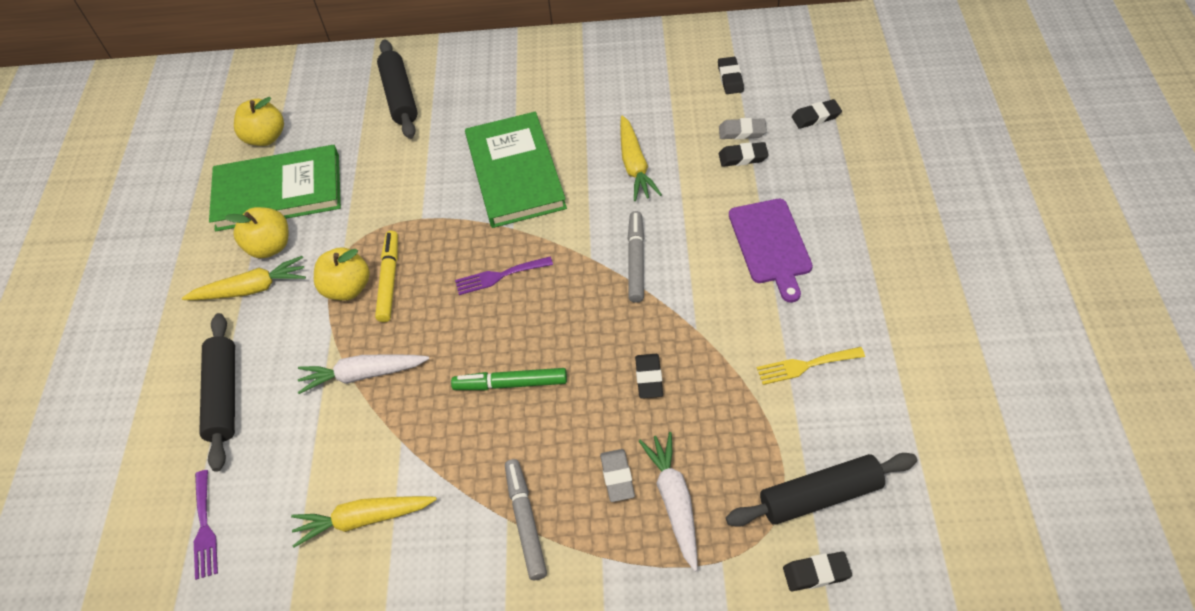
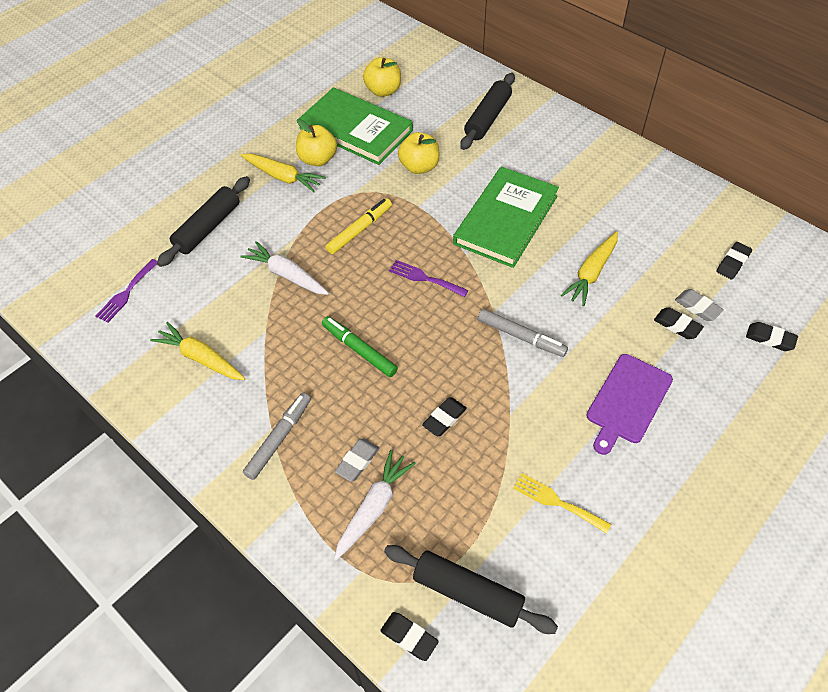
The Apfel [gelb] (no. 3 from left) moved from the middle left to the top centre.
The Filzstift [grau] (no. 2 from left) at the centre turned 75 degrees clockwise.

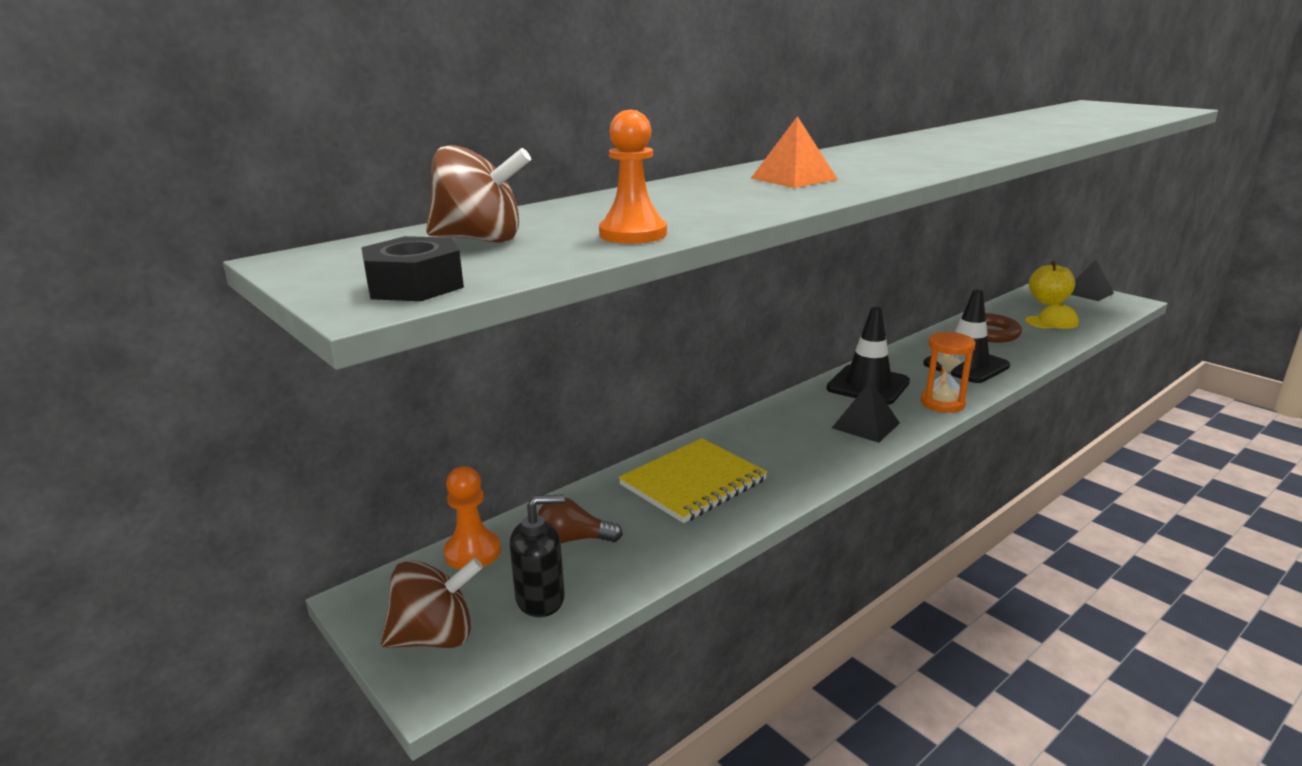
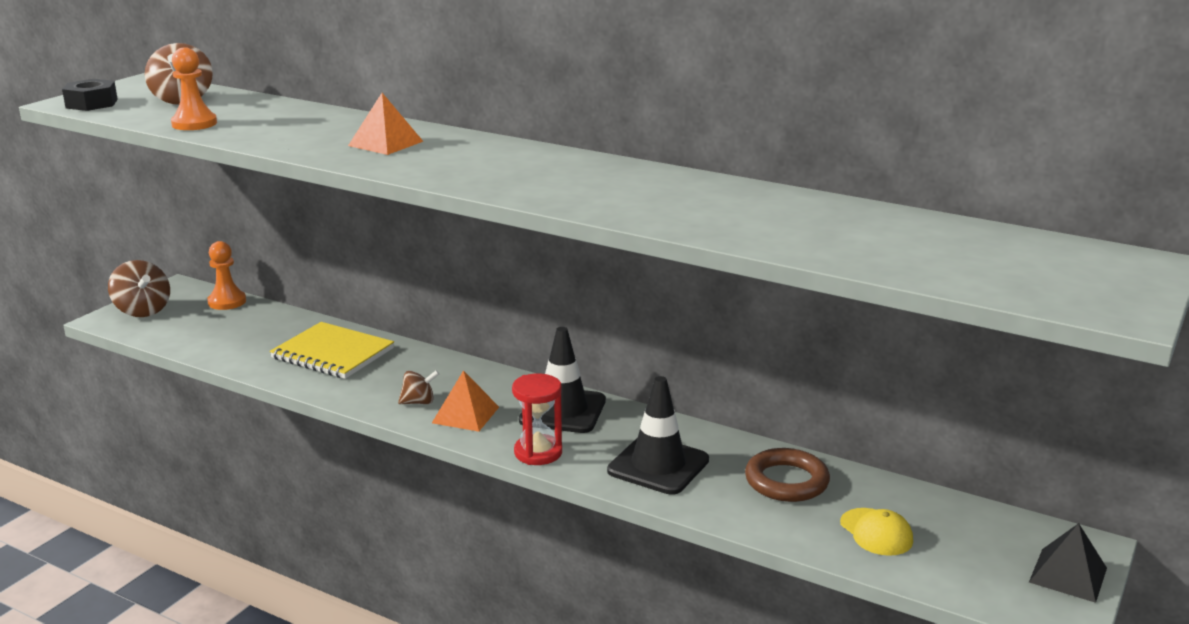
The Kreisel [braun] (no. 3 from left) at the centre appeared.
The Pyramide [schwarz] (no. 1 from left) at the centre became the Pyramide [orange] (no. 2 from left) at the centre.
The Sanduhr [orange] at the middle right became the Sanduhr [rot] at the bottom centre.
The Seifenspender [schwarz] at the bottom centre disappeared.
The Glühbirne [braun] at the bottom centre disappeared.
The Apfel [gelb] at the middle right disappeared.

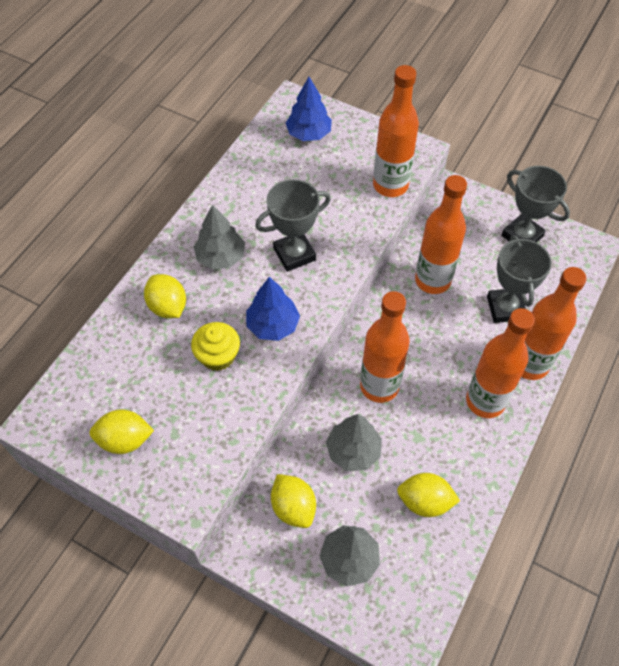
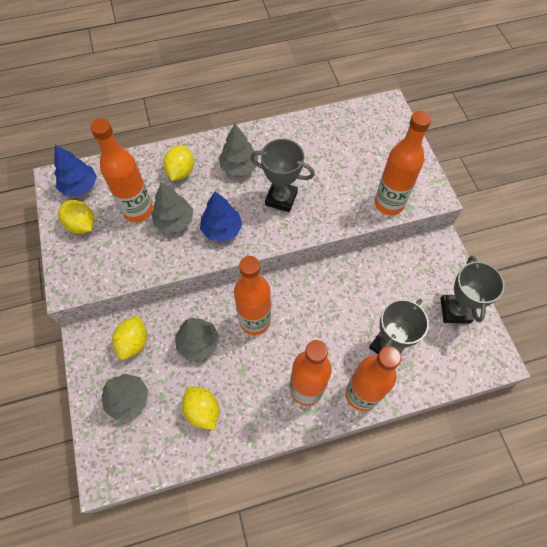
The Baum [blau] (no. 2 from left in the first image) moved from the top centre to the top left.
The Flasche [orange] (no. 3 from left in the first image) moved from the middle right to the top left.
The Muffin [gelb] at the centre was replaced by the Baum [grau] (no. 2 from left) at the middle left.

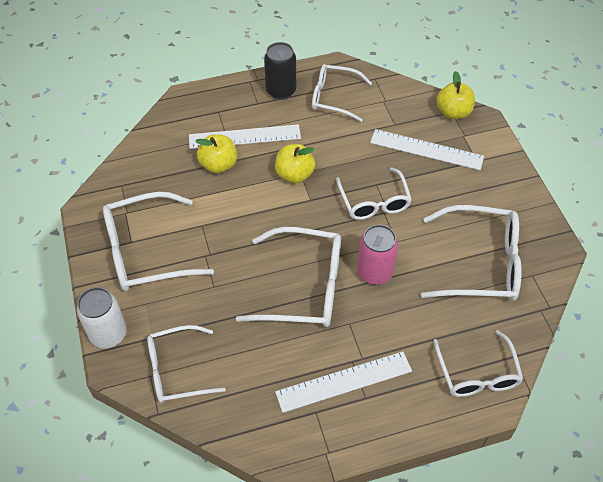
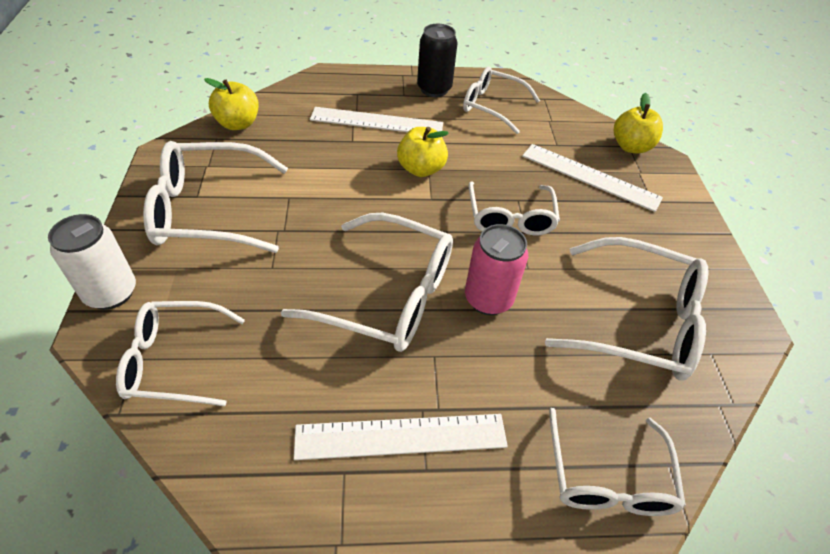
The Apfel [gelb] (no. 1 from left) moved from the top centre to the top left.

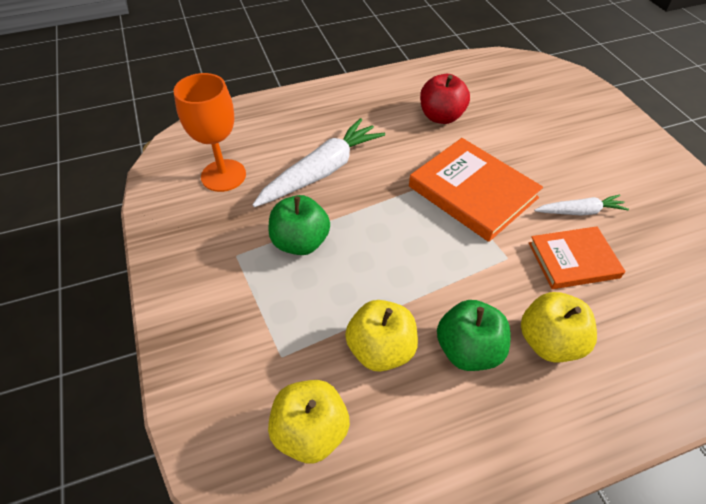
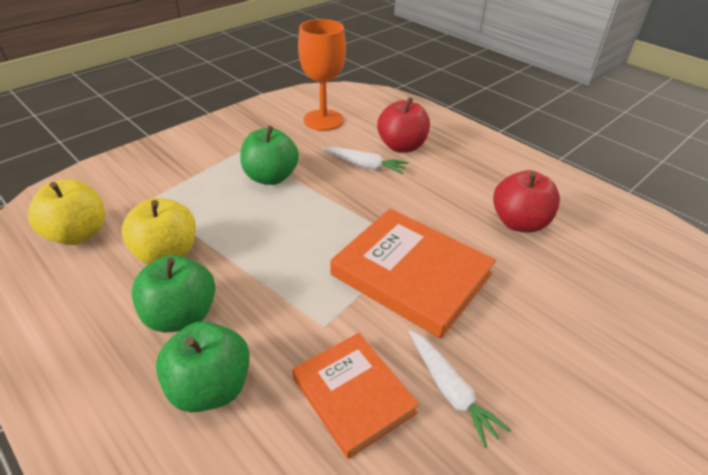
The Apfel [gelb] (no. 3 from left) at the middle right became the Apfel [grün] (no. 2 from left) at the bottom left.
The Karotte [weiß] (no. 1 from left) at the top centre changed to 0.54 times the size.
The Buch [orange] (no. 1 from left in the first image) at the middle right turned 75 degrees counterclockwise.
The Apfel [rot] (no. 1 from left) at the top centre appeared.

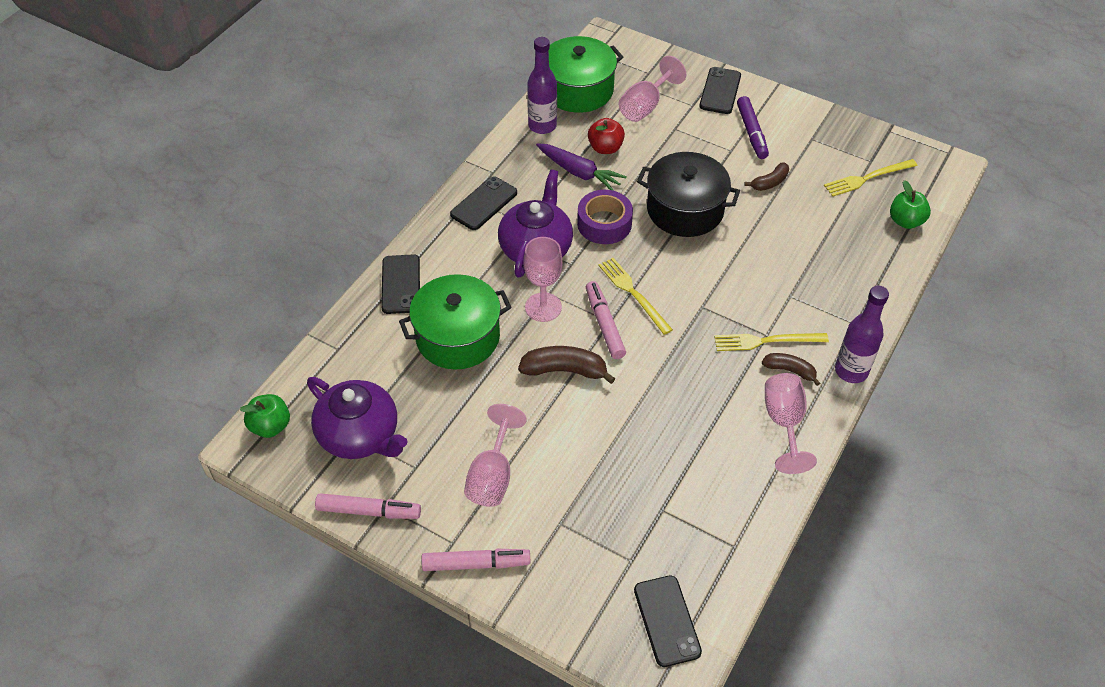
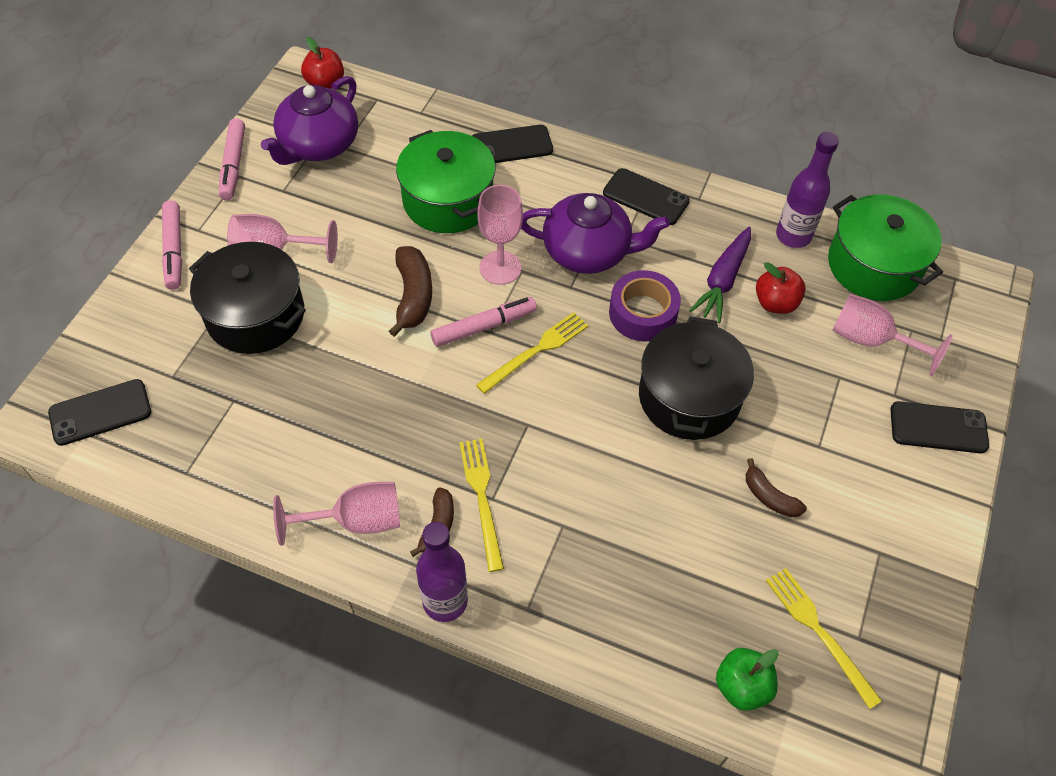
The Kochtopf [schwarz] (no. 1 from left) at the middle left appeared.
The Apfel [grün] (no. 1 from left) at the middle left became the Apfel [rot] (no. 1 from left) at the top left.
The Filzstift [lila] at the top right disappeared.

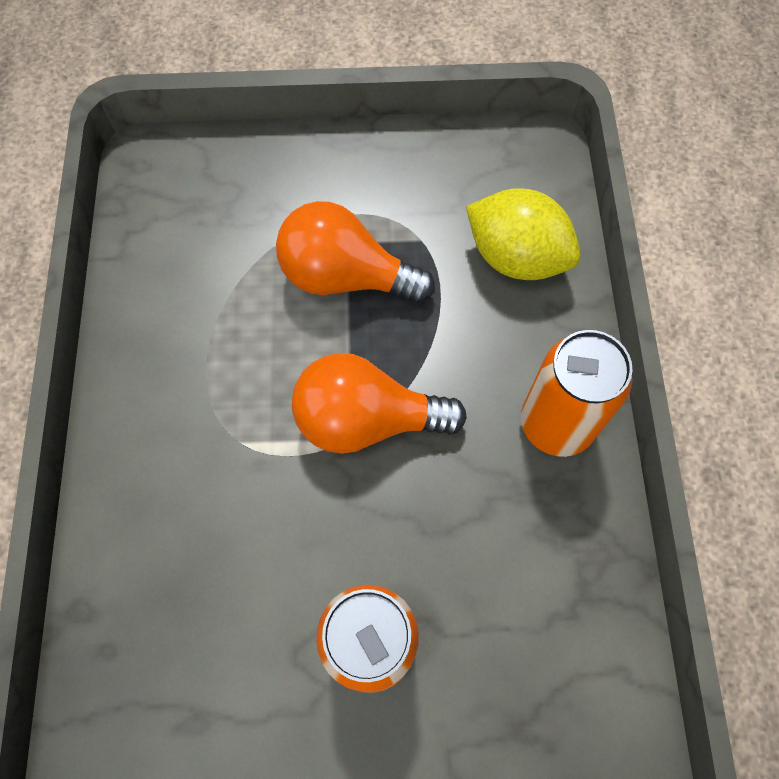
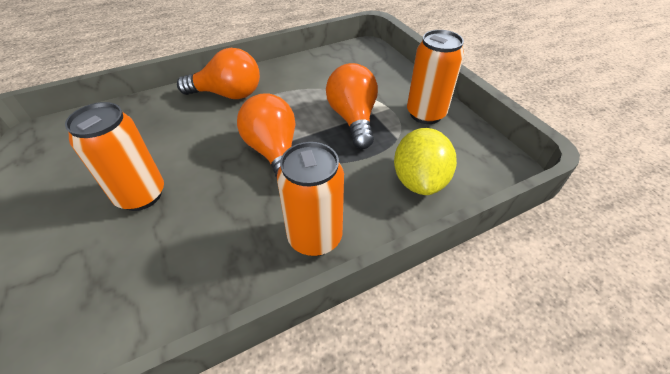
The Glühbirne [orange] (no. 1 from left) at the top left appeared.
The Dose [orange] (no. 3 from left) at the top centre appeared.

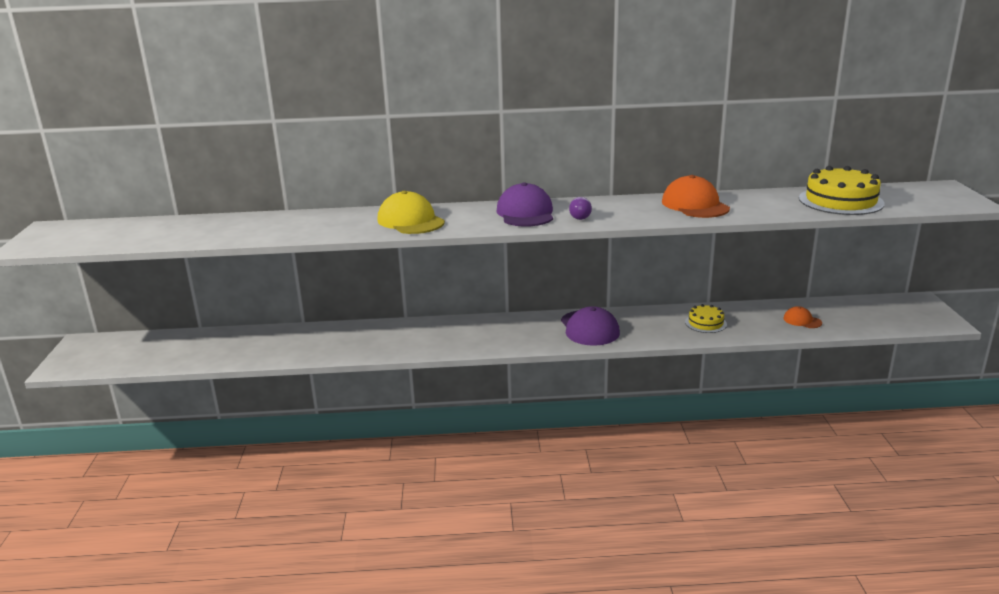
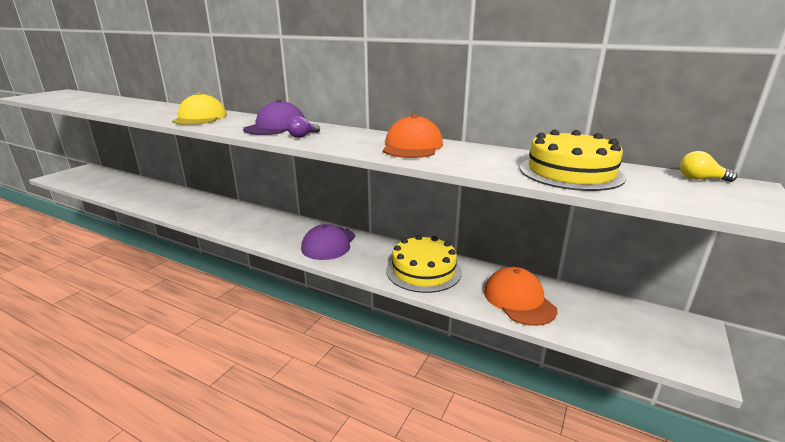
The Kuchen [gelb] (no. 1 from left) at the middle right changed to 1.85 times the size.
The Kappe [orange] (no. 2 from left) at the middle right changed to 1.93 times the size.
The Glühbirne [gelb] at the middle right appeared.

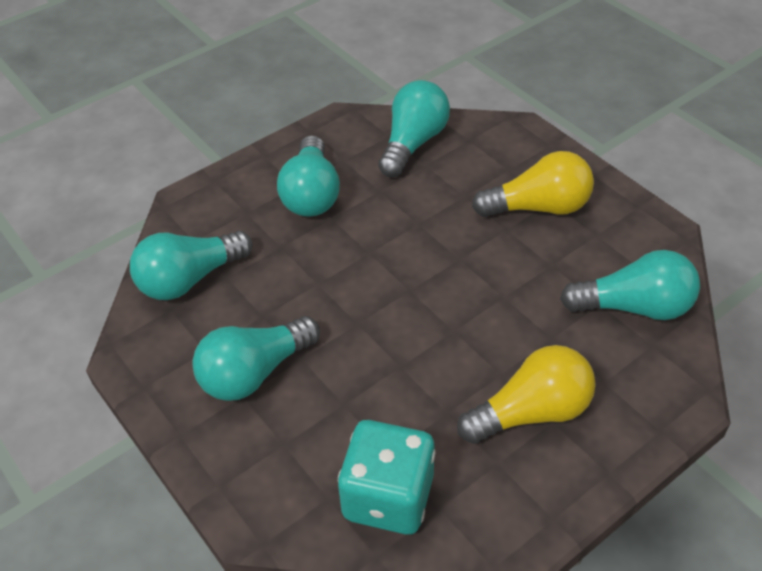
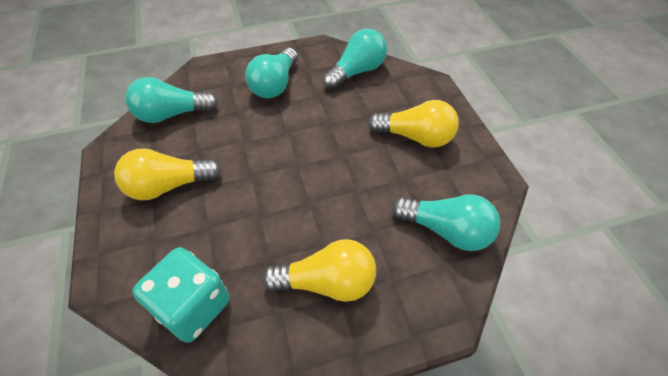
The Glühbirne [türkis] (no. 2 from left) at the centre became the Glühbirne [gelb] (no. 1 from left) at the middle left.

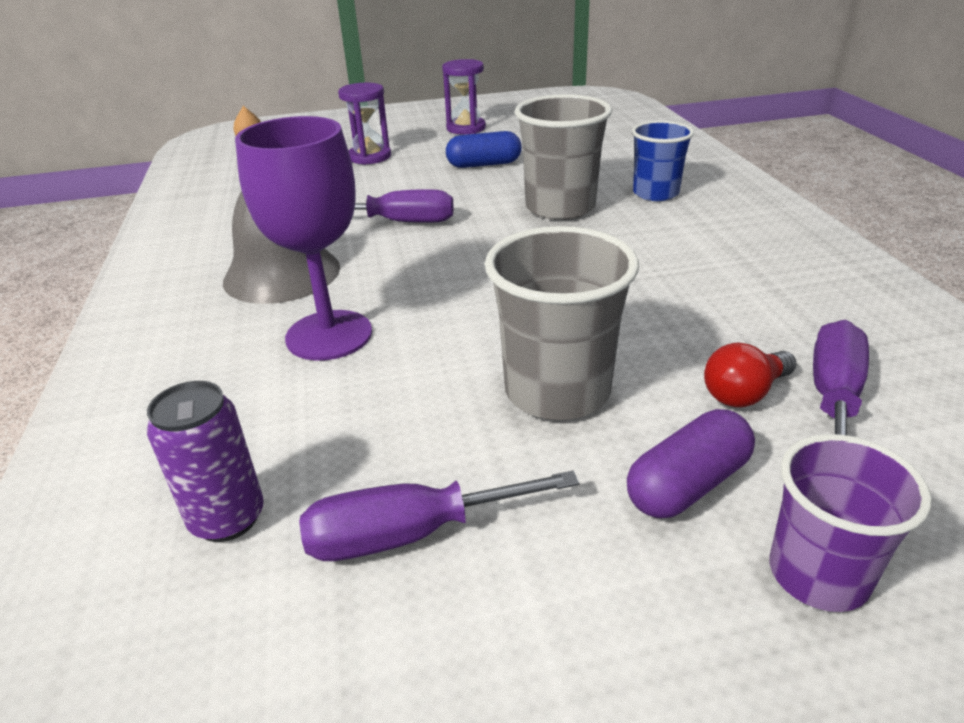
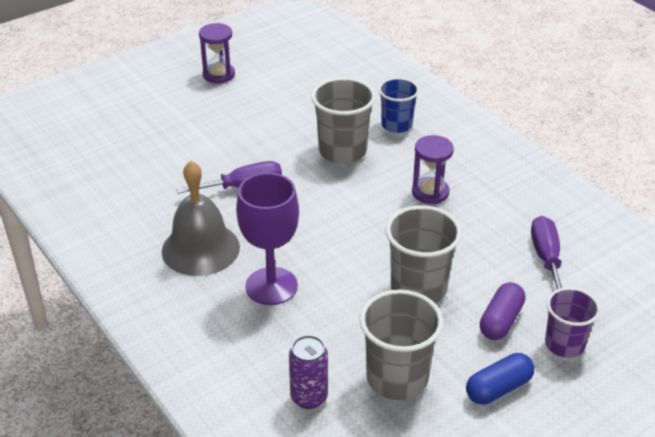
The Schraubenzieher [lila] (no. 2 from left) at the bottom centre was replaced by the Becher [grau] (no. 2 from left) at the bottom centre.
The Sanduhr [lila] (no. 1 from left in the first image) moved from the top centre to the centre.
The Kapsel [blau] moved from the top centre to the bottom right.
The Glühbirne [rot] at the middle right disappeared.

